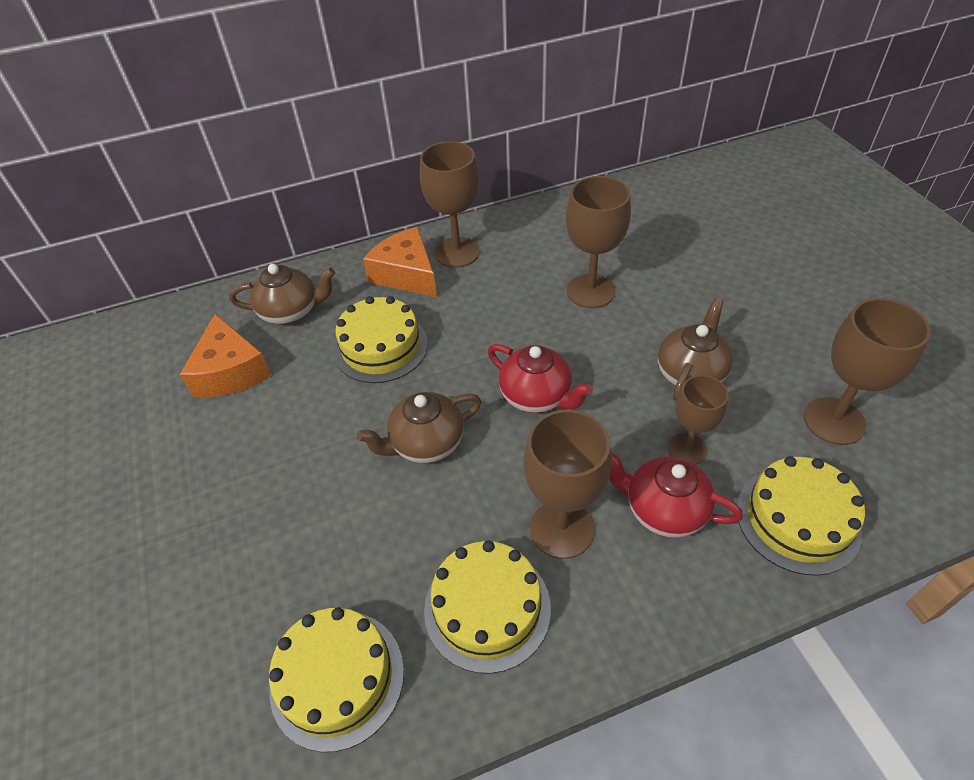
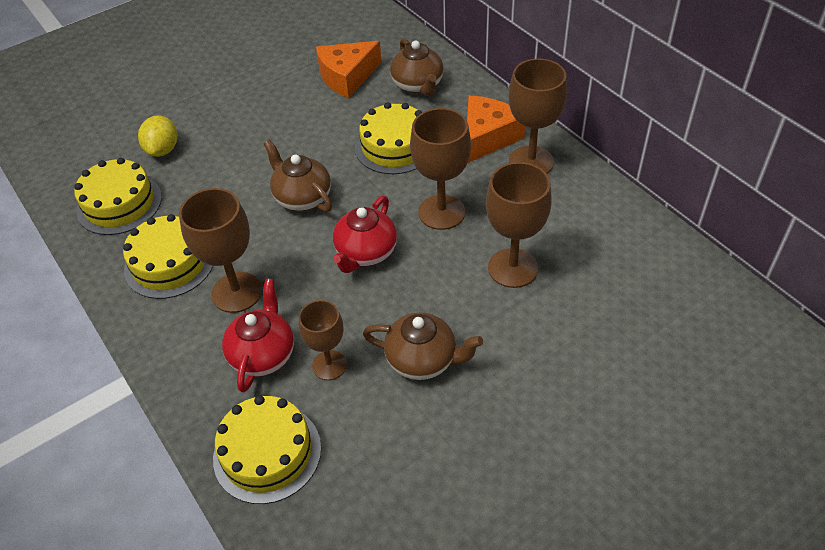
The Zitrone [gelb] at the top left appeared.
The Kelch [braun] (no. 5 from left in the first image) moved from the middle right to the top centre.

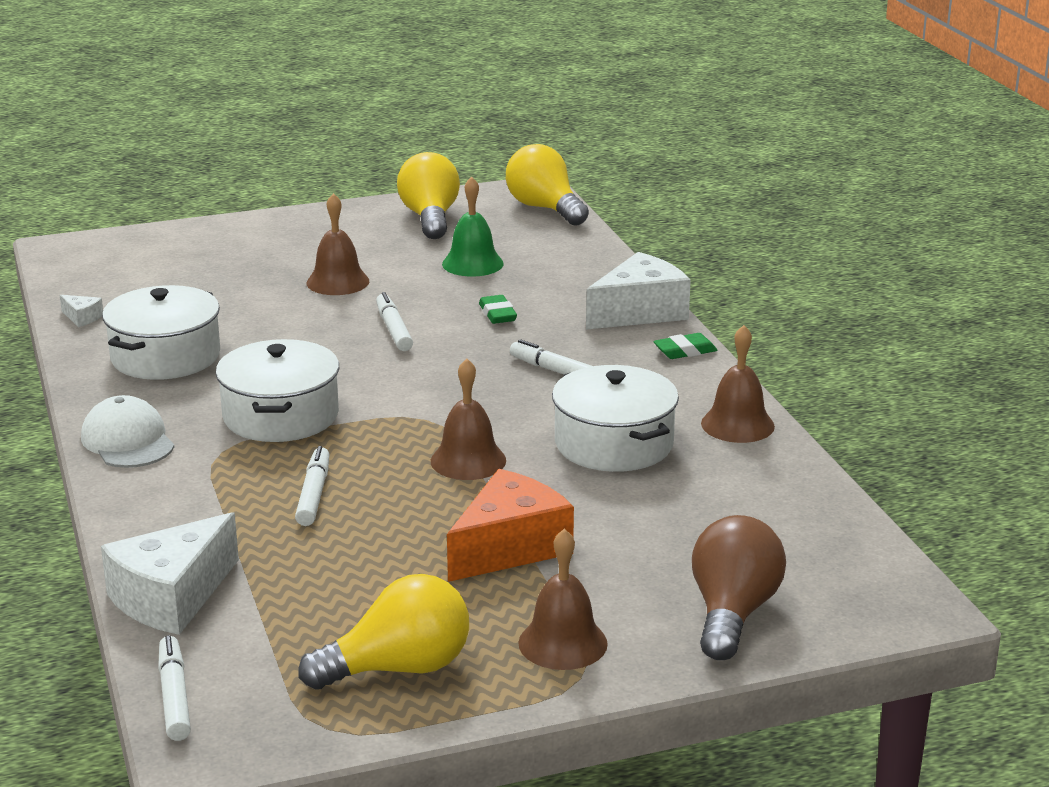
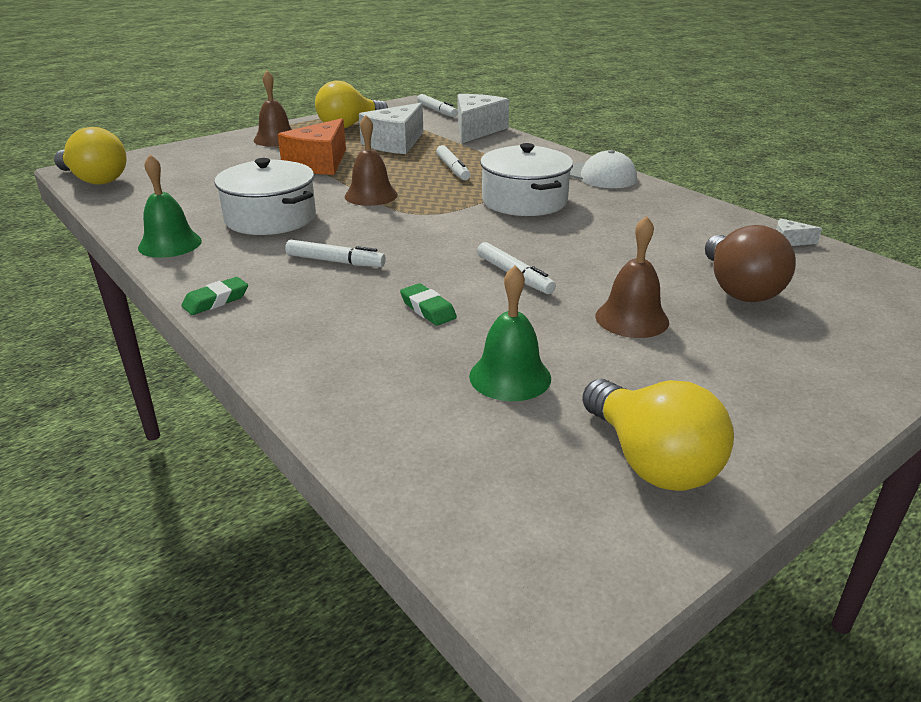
The Glühbirne [gelb] (no. 3 from left in the first image) moved from the top centre to the top left.
The Glocke [braun] (no. 4 from left) at the middle right became the Glocke [grün] (no. 1 from left) at the top left.
The Käse [weiß] (no. 3 from left in the first image) moved from the centre to the top centre.
The Glühbirne [braun] moved from the bottom right to the middle right.
The Kochtopf [weiß] (no. 1 from left) at the middle left disappeared.

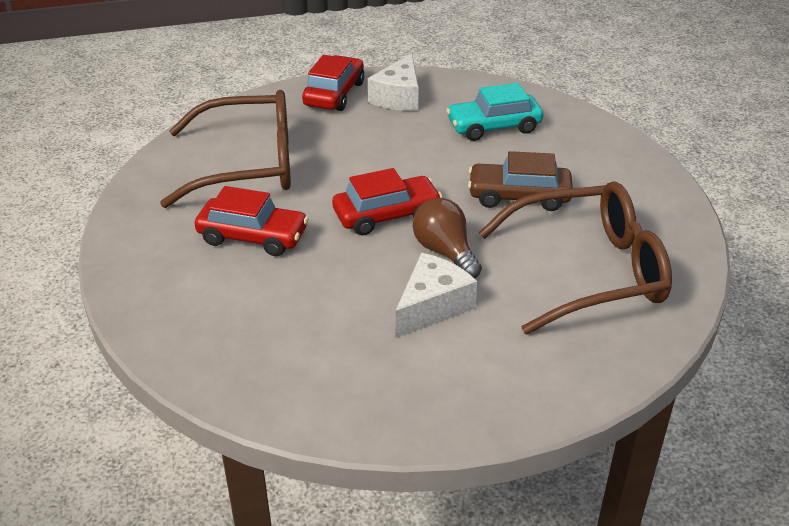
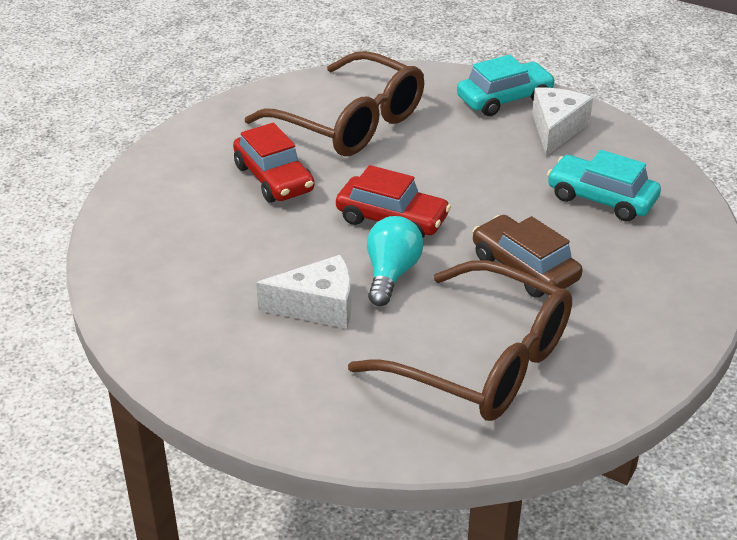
The Glühbirne [braun] at the centre became the Glühbirne [türkis] at the centre.
The Auto [rot] (no. 2 from left) at the top centre became the Auto [türkis] (no. 1 from left) at the top right.
The Käse [weiß] (no. 1 from left in the first image) at the top centre turned 135 degrees clockwise.

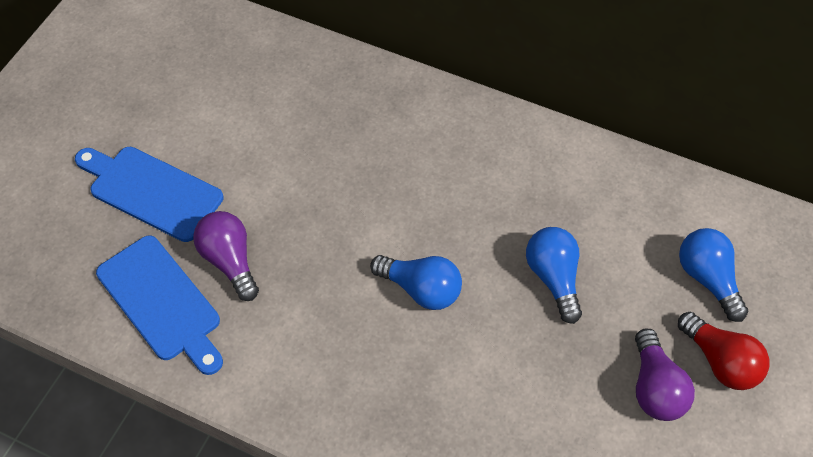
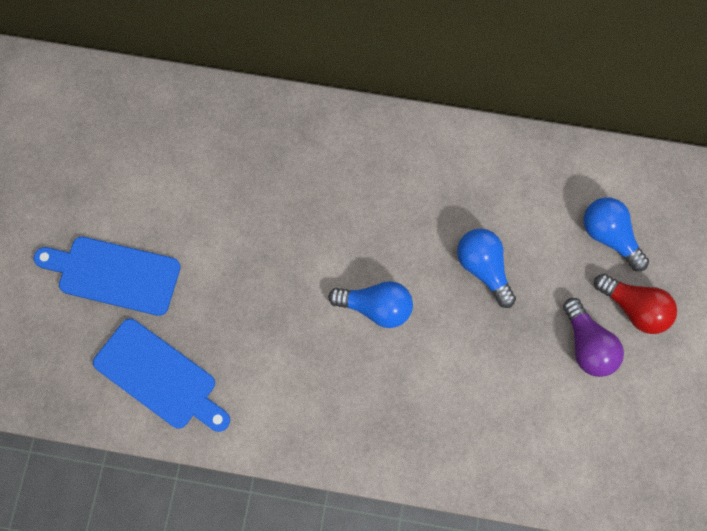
The Glühbirne [lila] (no. 1 from left) at the middle left disappeared.

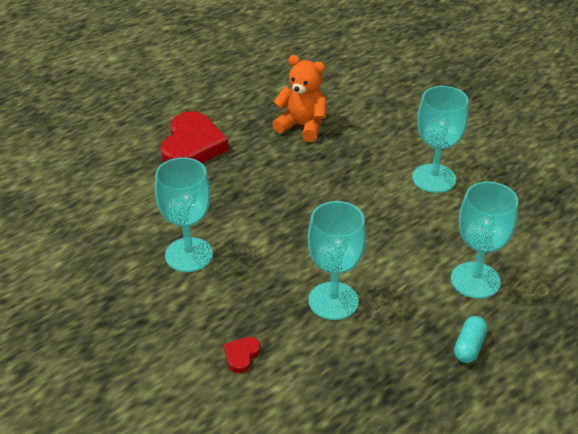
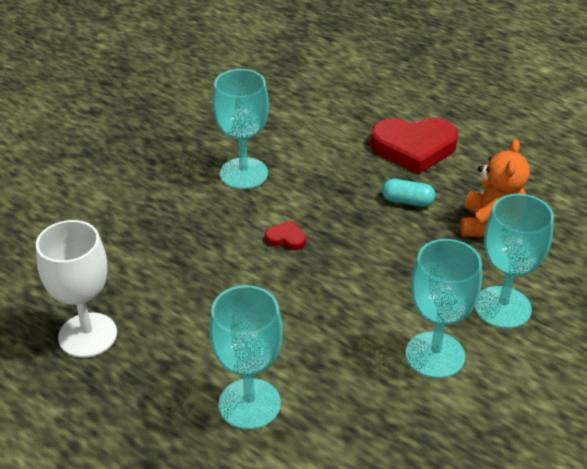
The Kelch [weiß] at the middle left appeared.
The Herz [rot] (no. 2 from left in the first image) moved from the bottom centre to the centre.
The Kapsel [türkis] moved from the bottom right to the middle right.
The Kelch [türkis] (no. 2 from left in the first image) moved from the centre to the middle right.

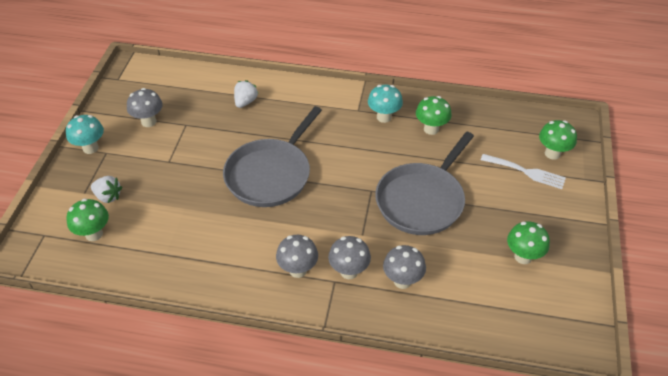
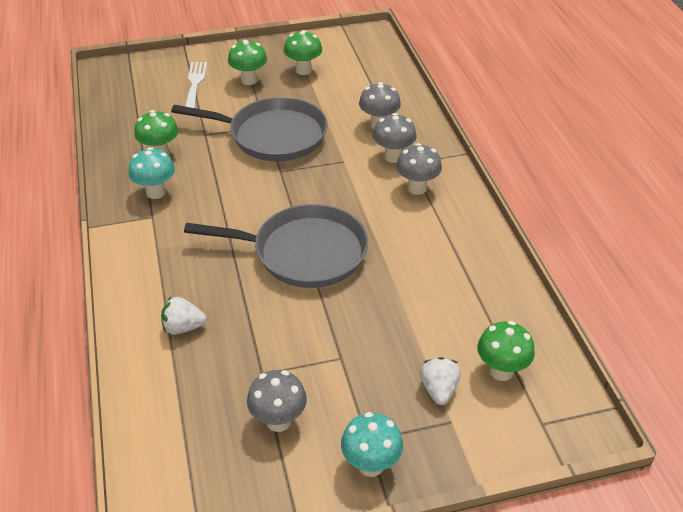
The Pilz [grün] (no. 4 from left in the first image) moved from the middle right to the top centre.

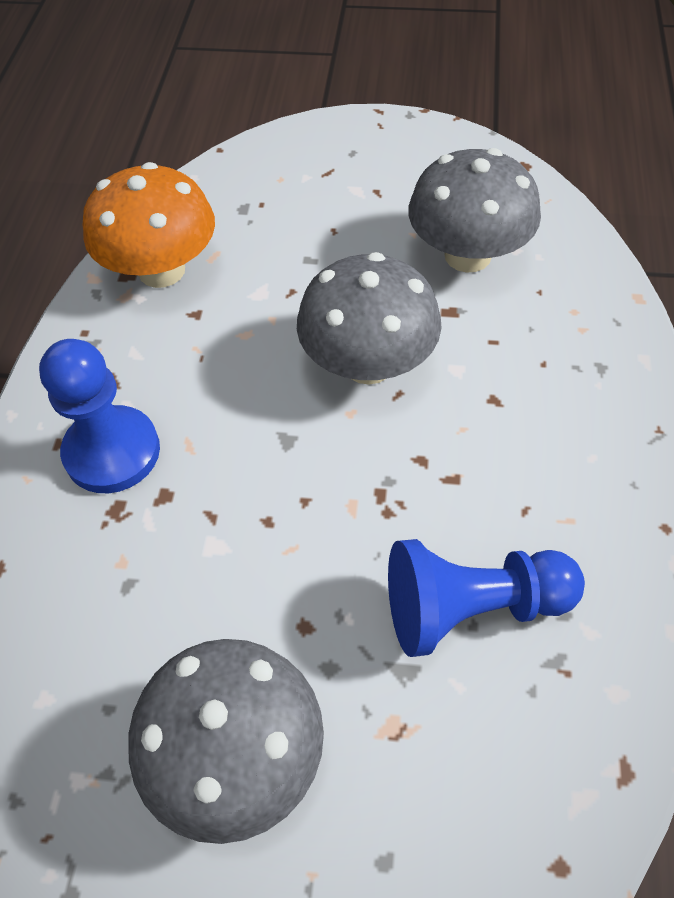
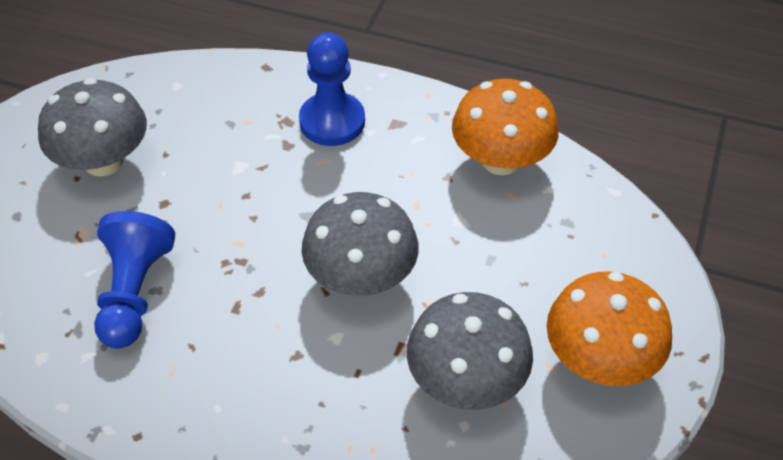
The Pilz [orange] (no. 2 from left) at the bottom right appeared.

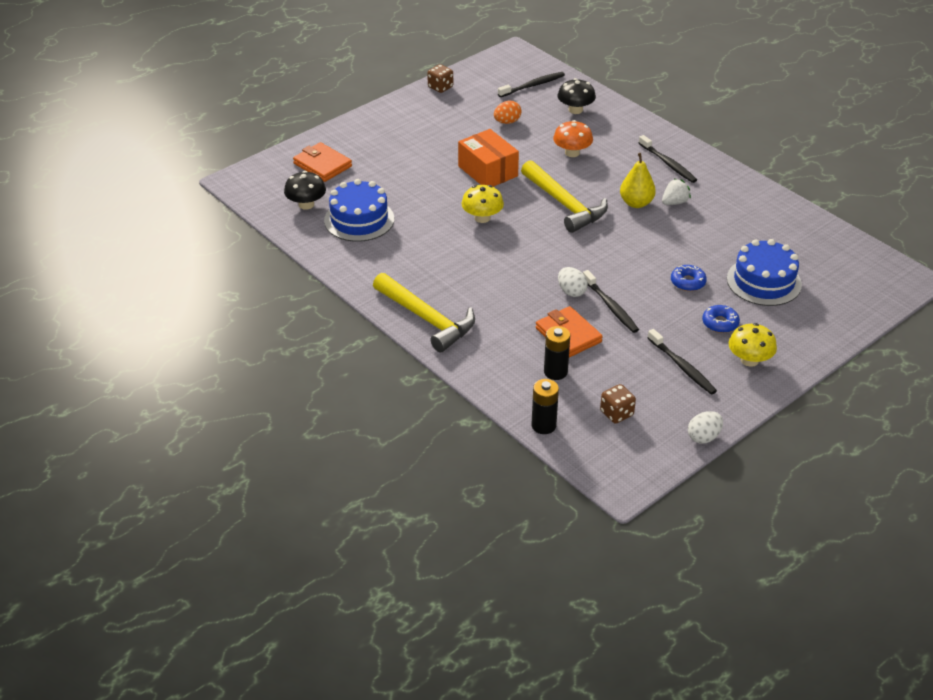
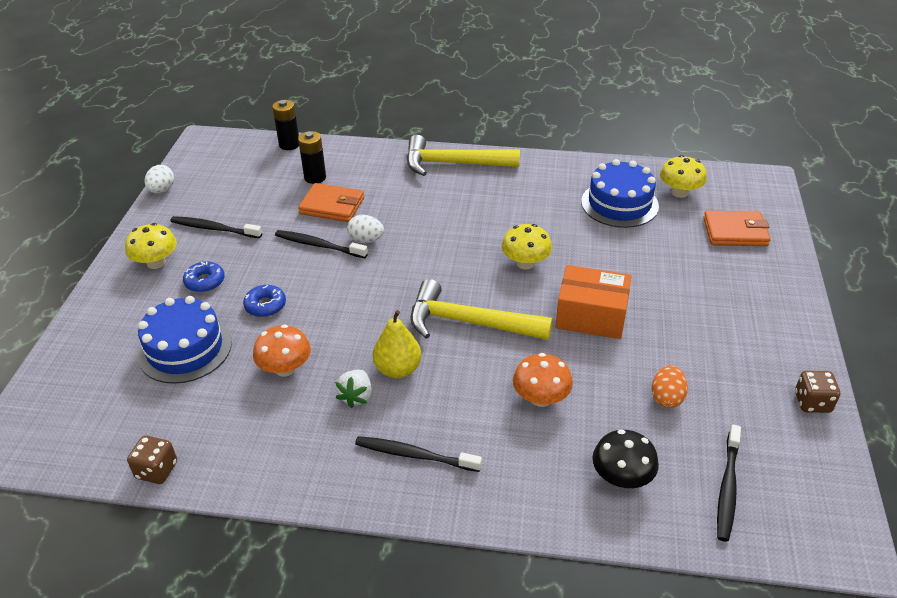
The Spielwürfel [braun] (no. 2 from left in the first image) moved from the centre to the bottom left.
The Pilz [orange] (no. 1 from left) at the middle left appeared.
The Pilz [schwarz] (no. 1 from left) at the top left became the Pilz [gelb] (no. 3 from left) at the top right.

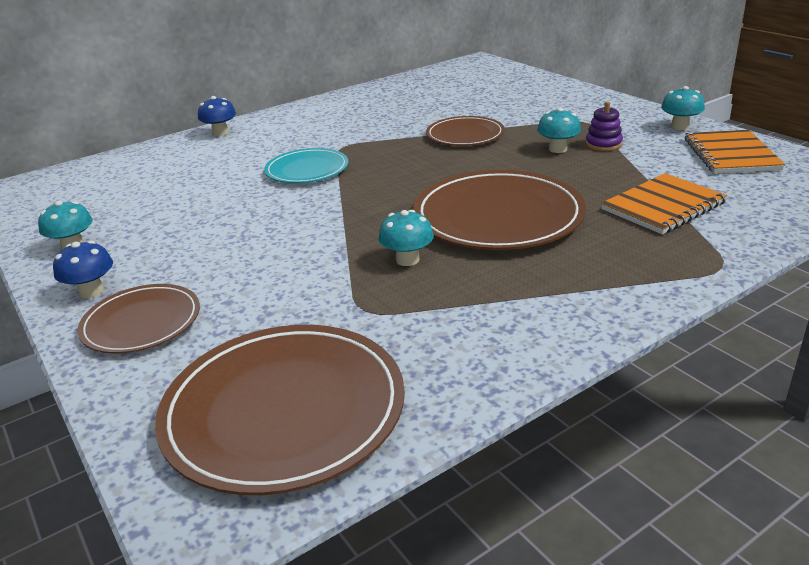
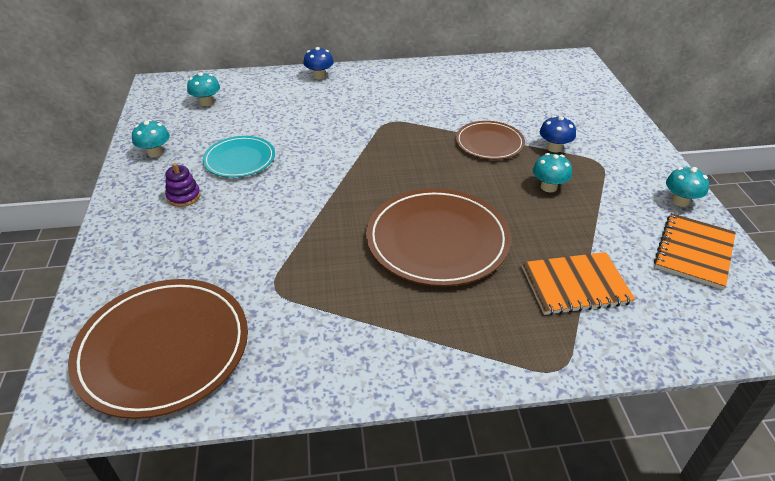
The Stapelspielzeug [lila] moved from the top right to the middle left.
The Pilz [türkis] (no. 2 from left) moved from the centre to the top left.
The Teller [türkis] moved from the top centre to the top left.
The Pilz [blau] (no. 1 from left in the first image) moved from the middle left to the top right.
The Teller [braun] (no. 1 from left) at the middle left disappeared.

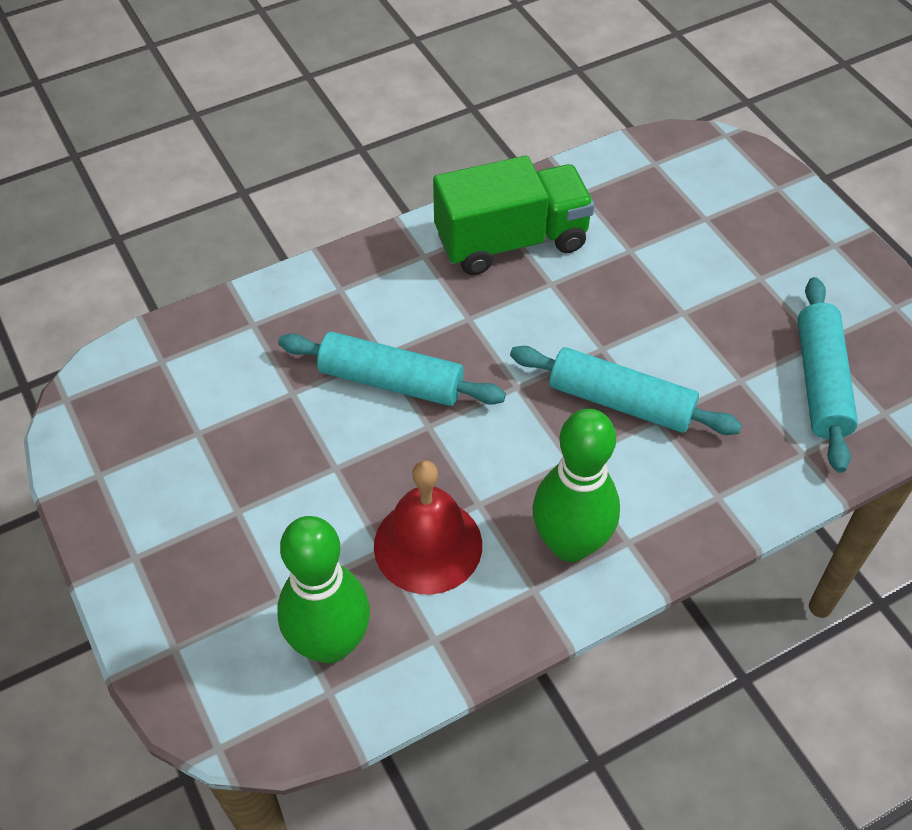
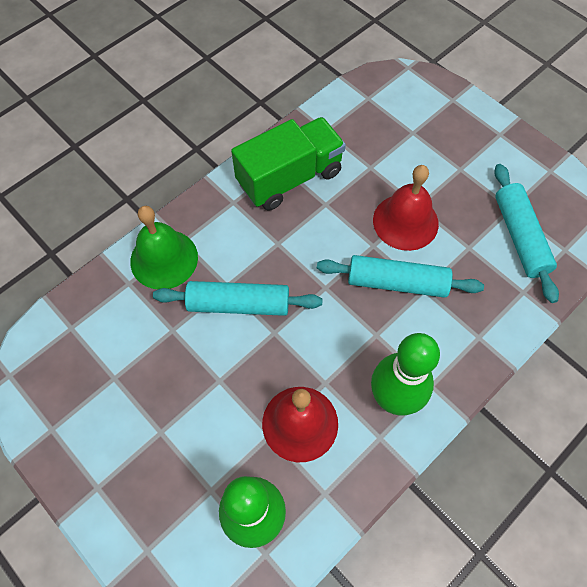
The Glocke [grün] at the middle left appeared.
The Glocke [rot] (no. 2 from left) at the middle right appeared.

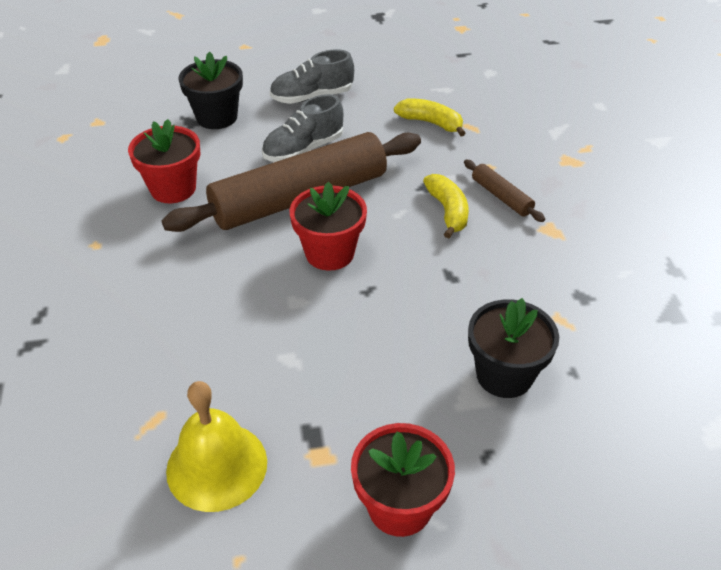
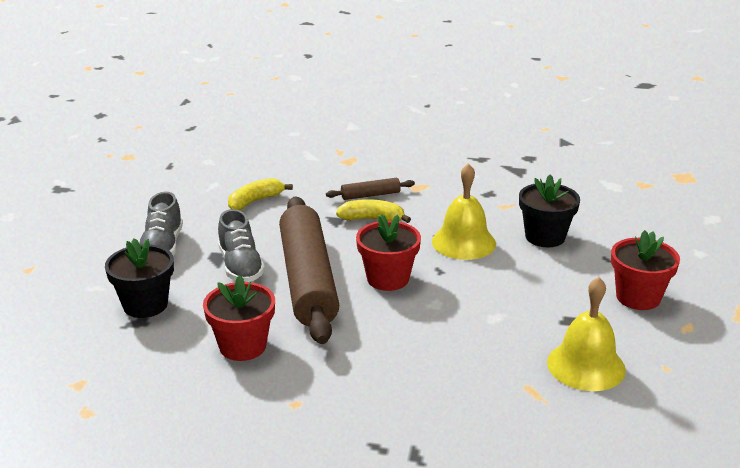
The Glocke [gelb] (no. 1 from left) at the centre appeared.

